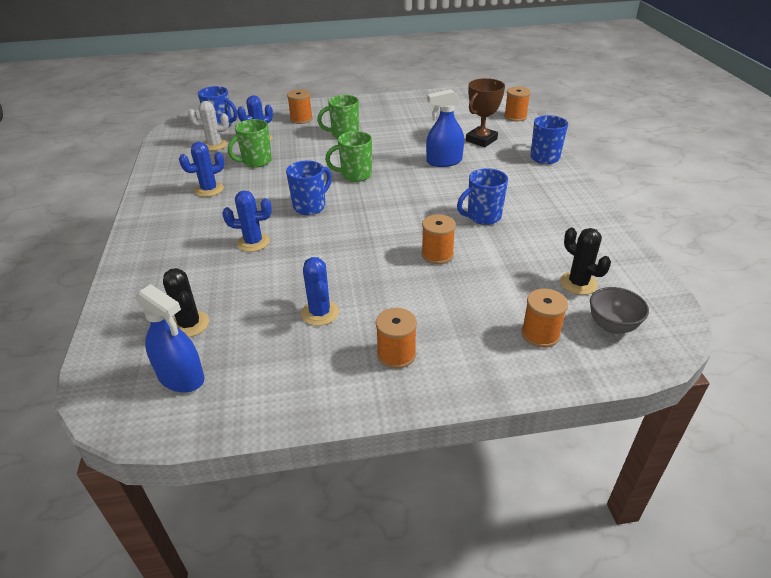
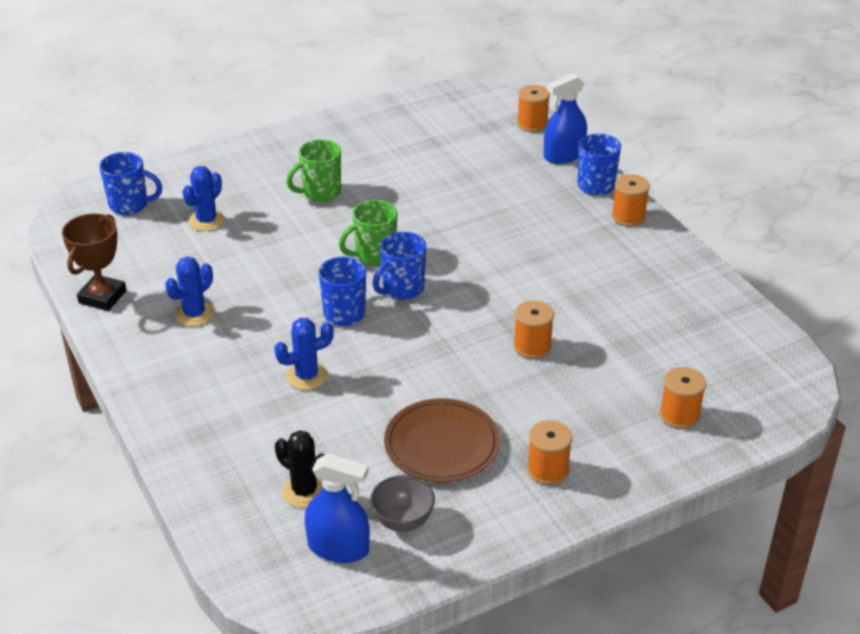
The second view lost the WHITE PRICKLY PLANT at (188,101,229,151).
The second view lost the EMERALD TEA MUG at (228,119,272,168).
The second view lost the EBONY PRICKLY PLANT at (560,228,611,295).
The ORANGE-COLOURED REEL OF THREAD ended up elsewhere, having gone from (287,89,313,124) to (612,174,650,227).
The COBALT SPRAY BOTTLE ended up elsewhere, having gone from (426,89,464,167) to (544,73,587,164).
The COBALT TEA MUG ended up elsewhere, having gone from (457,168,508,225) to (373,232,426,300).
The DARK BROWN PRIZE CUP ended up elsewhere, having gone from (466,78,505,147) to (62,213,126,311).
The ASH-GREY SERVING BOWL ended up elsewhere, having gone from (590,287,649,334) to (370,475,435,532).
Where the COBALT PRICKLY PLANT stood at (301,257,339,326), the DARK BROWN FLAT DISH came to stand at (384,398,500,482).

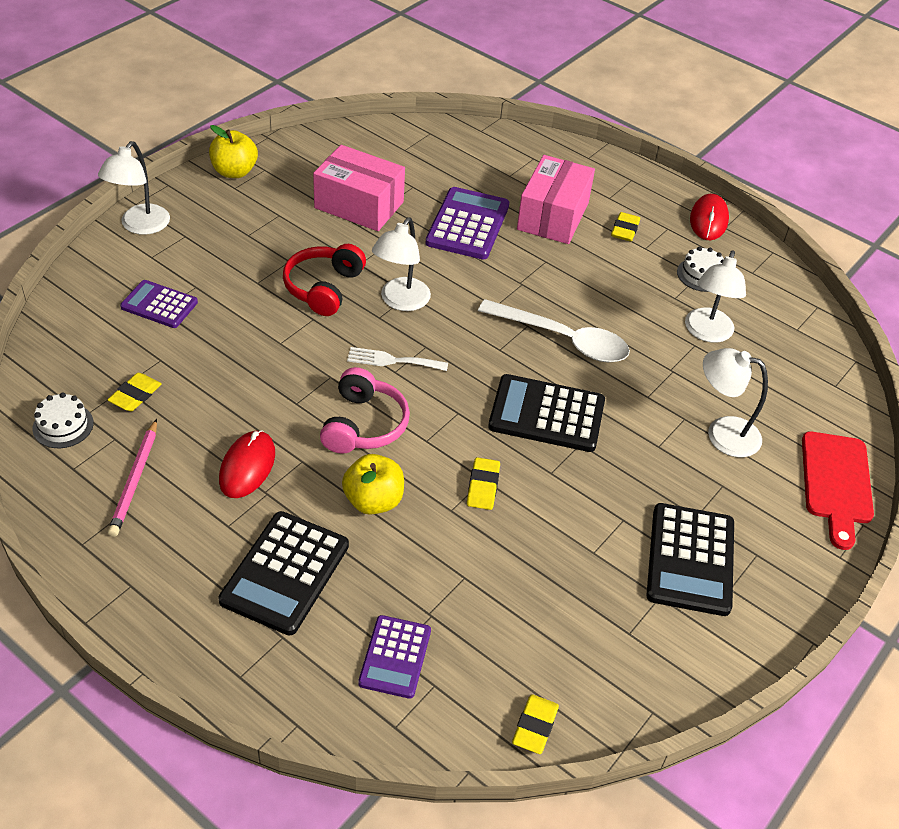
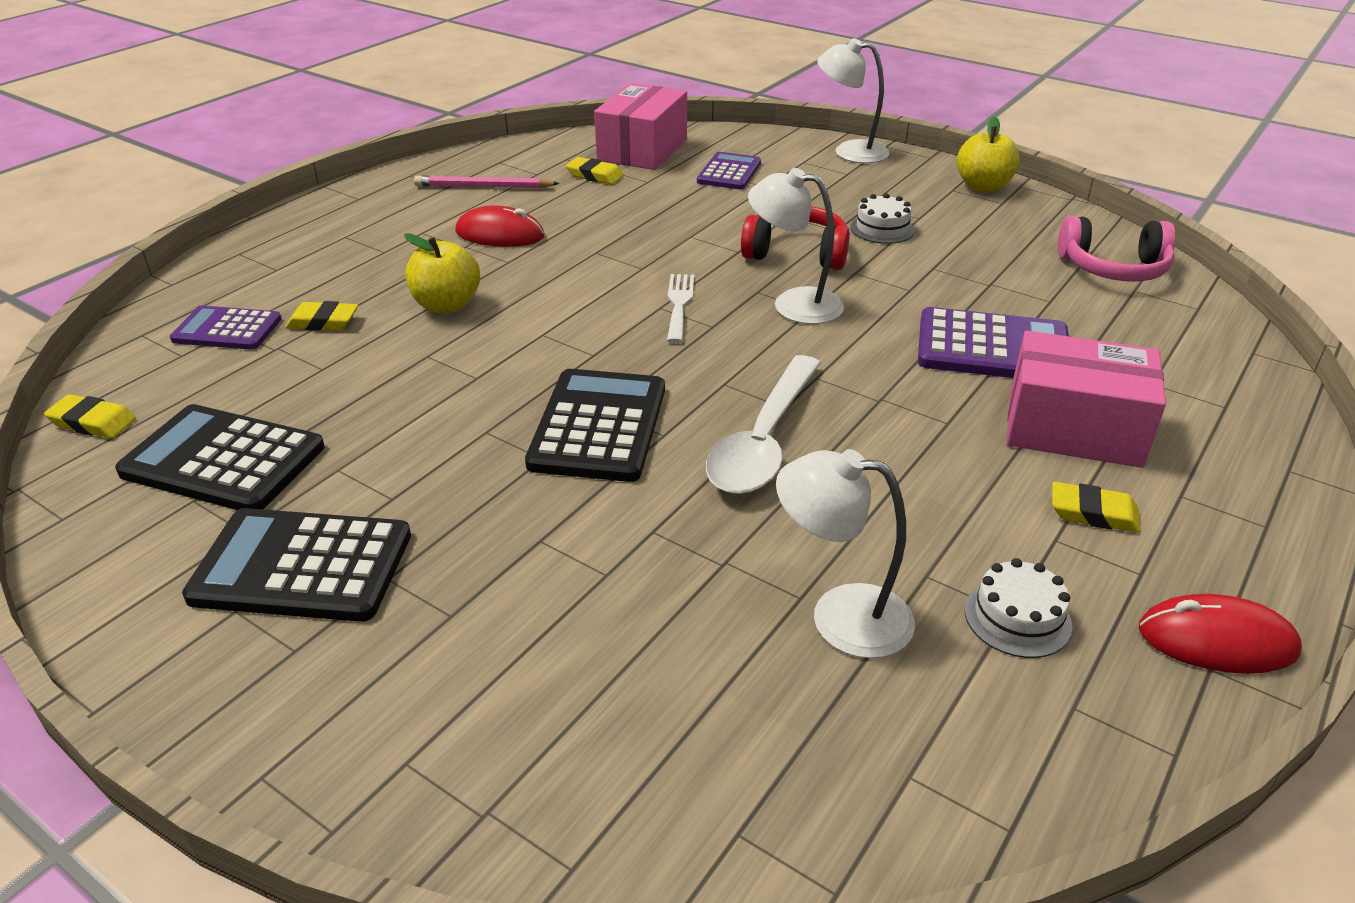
The second view lost the WHITE LAMP at (703,348,768,457).
The second view lost the CRIMSON BREAD BOARD at (802,431,874,550).
The WHITE GATEAU ended up elsewhere, having gone from (33,393,94,448) to (850,193,915,244).
The EBONY ADDING MACHINE ended up elsewhere, having gone from (218,511,349,635) to (115,404,324,510).
The PINK BOX ended up elsewhere, having gone from (313,145,405,231) to (594,83,687,170).
The PINK HEADPHONES ended up elsewhere, having gone from (320,367,410,454) to (1058,216,1175,281).
The BRIGHT YELLOW GUM ERASER ended up elsewhere, having gone from (467,457,500,510) to (285,301,358,331).

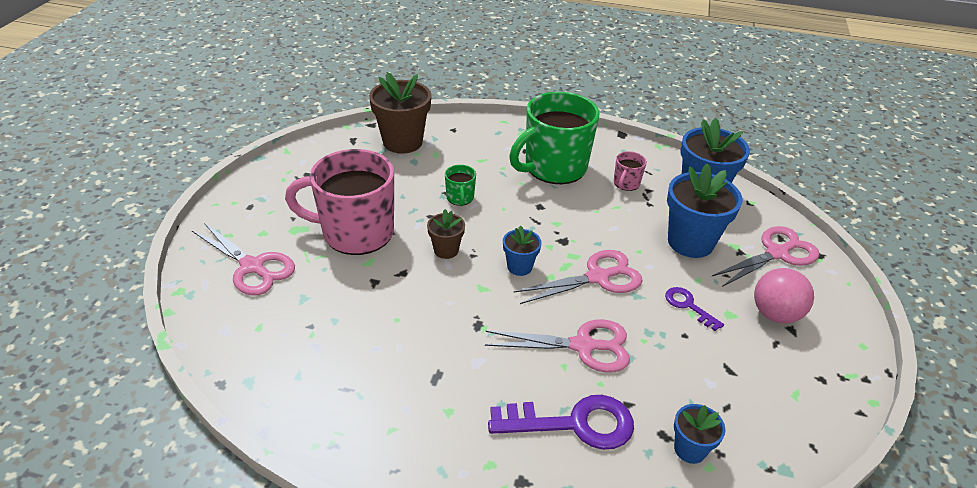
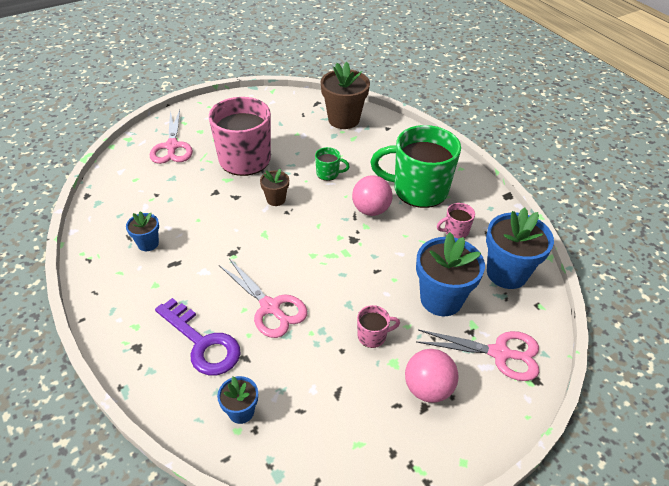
The second view lost the PINK SHEARS at (514,250,643,304).
The second view gained the PINK BALL at (352,175,393,216).
The COBALT PLANT POT ended up elsewhere, having gone from (503,225,542,276) to (126,211,159,251).
Where the ROYAL PURPLE LATCHKEY stood at (665,287,724,331), the PINK TEA MUG came to stand at (357,305,400,348).
The EMERALD TEA MUG at (445,165,476,206) ended up facing another way, 120 degrees counterclockwise from before.

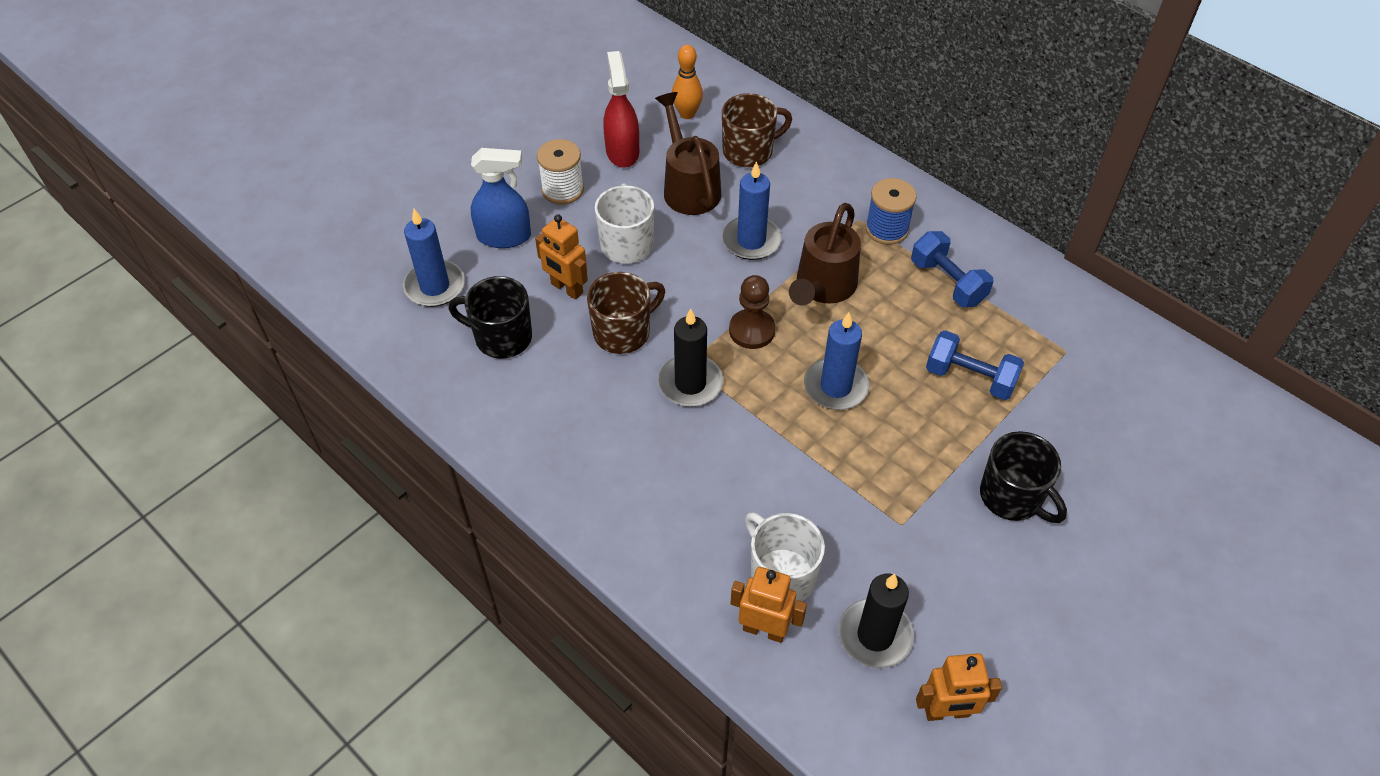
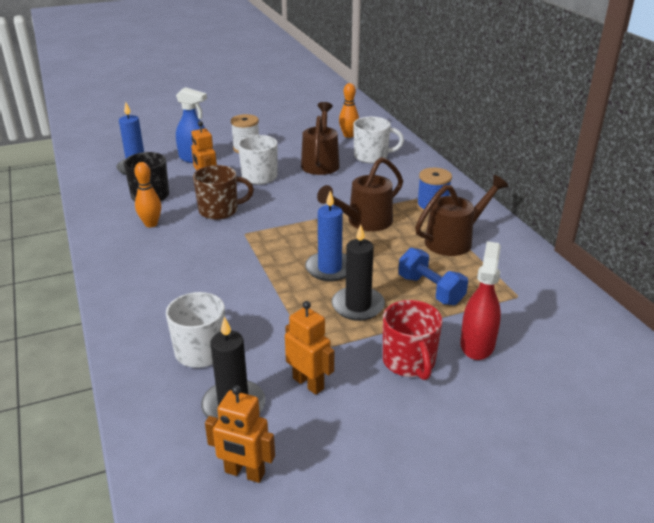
The second view lost the COBALT PILLAR CANDLE at (722,161,782,260).
The second view lost the DARK BROWN PAWN at (729,275,776,349).
The second view gained the ORANGE-COLOURED TENPIN at (134,162,161,227).
The CRIMSON SPRAY BOTTLE ended up elsewhere, having gone from (603,51,639,168) to (460,241,501,360).
The EBONY PILLAR CANDLE ended up elsewhere, having gone from (658,308,723,407) to (332,224,385,321).
The ORANGE-COLOURED ROBOT FIGURE ended up elsewhere, having gone from (731,567,807,643) to (285,301,334,395).
Where the COBALT FREE WEIGHT stood at (911,231,993,307), the DARK BROWN SPRINKLING CAN came to stand at (415,175,509,256).
What was the DARK BROWN TEA MUG at (722,93,792,168) turned into the WHITE TEA MUG at (353,117,404,163).
What was the EBONY TEA MUG at (980,431,1067,523) turned into the CRIMSON TEA MUG at (383,300,442,380).

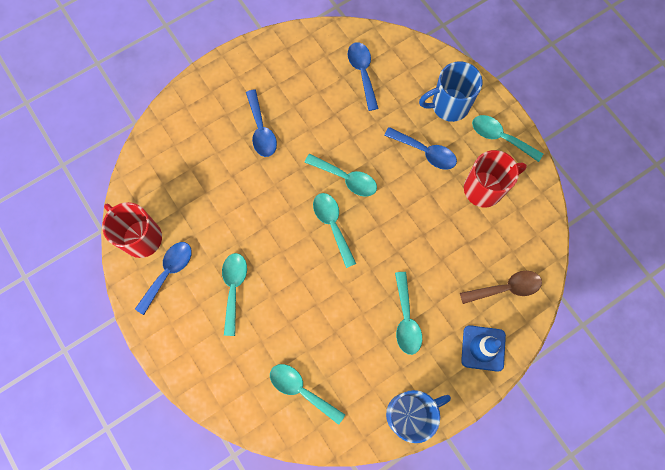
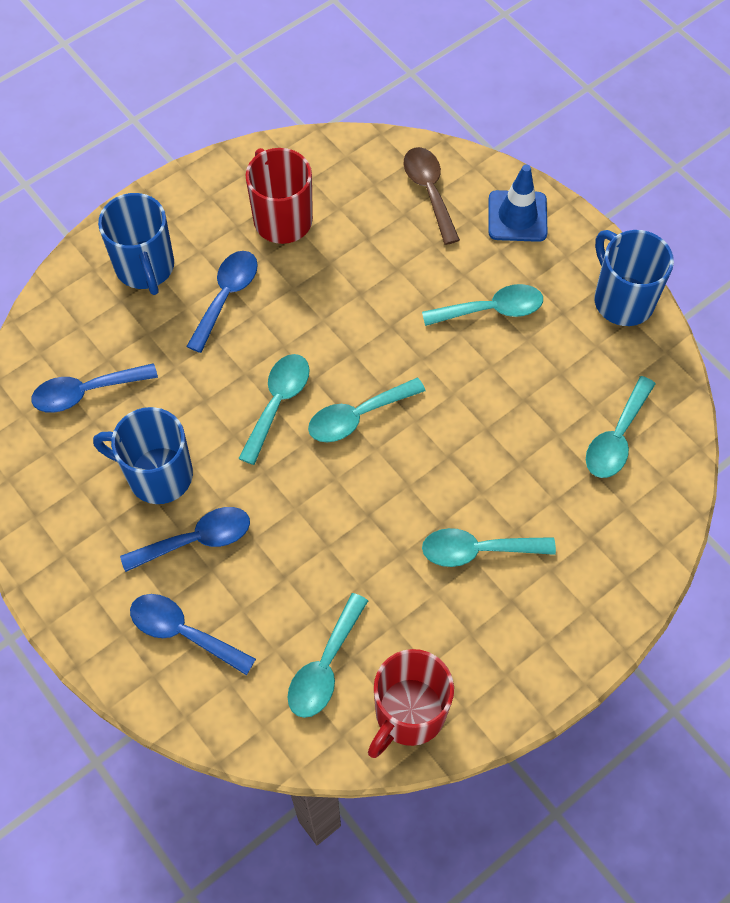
The second view gained the COBALT TEA MUG at (93,407,193,504).
The COBALT TEASPOON ended up elsewhere, having gone from (135,242,192,315) to (130,594,256,675).
The AQUA TEASPOON ended up elsewhere, having gone from (472,115,543,162) to (288,593,368,718).

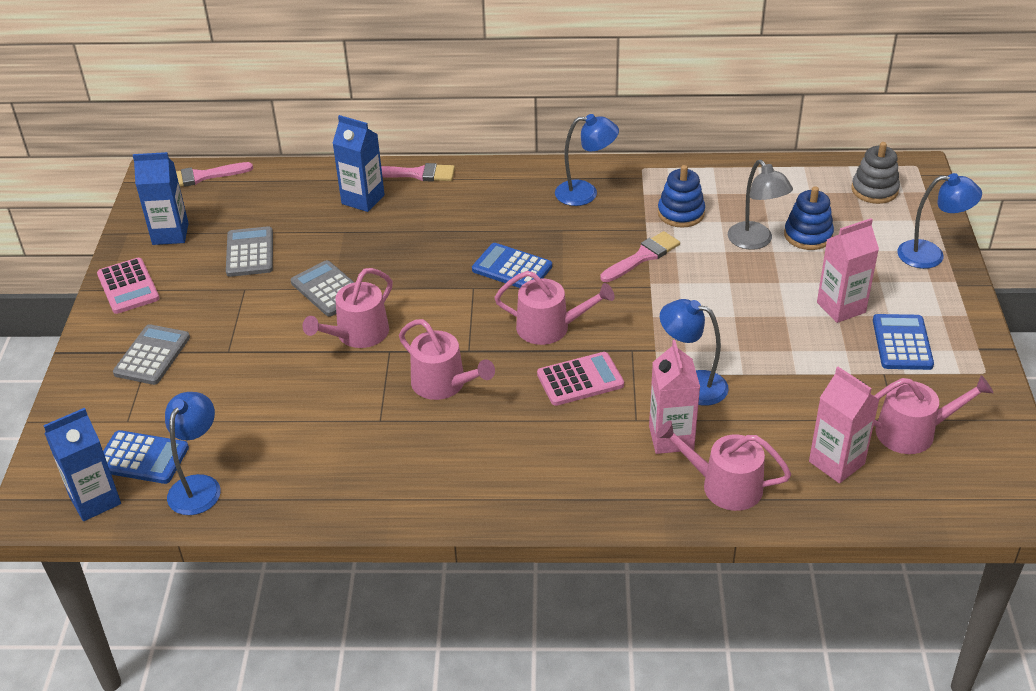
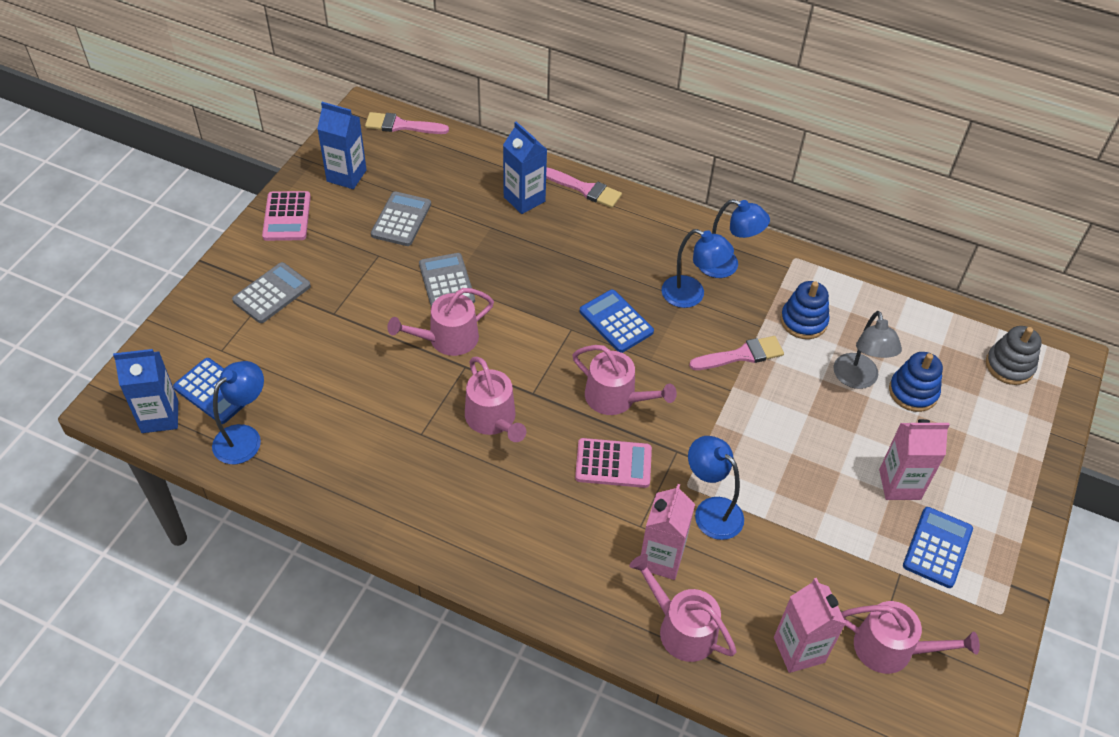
The COBALT LAMP ended up elsewhere, having gone from (897,173,982,269) to (662,229,734,308).

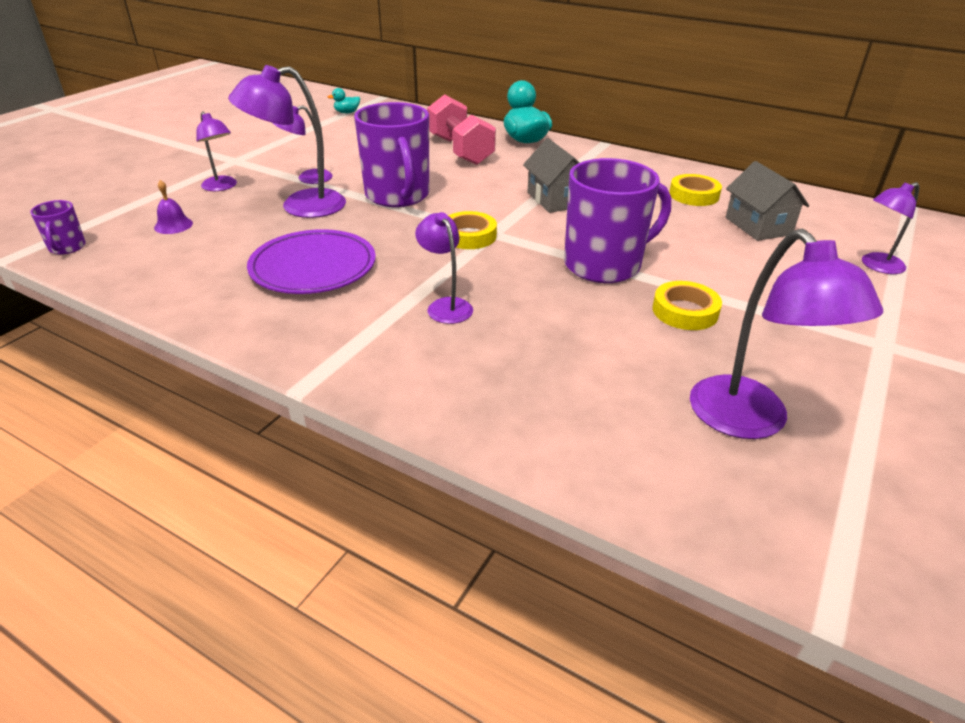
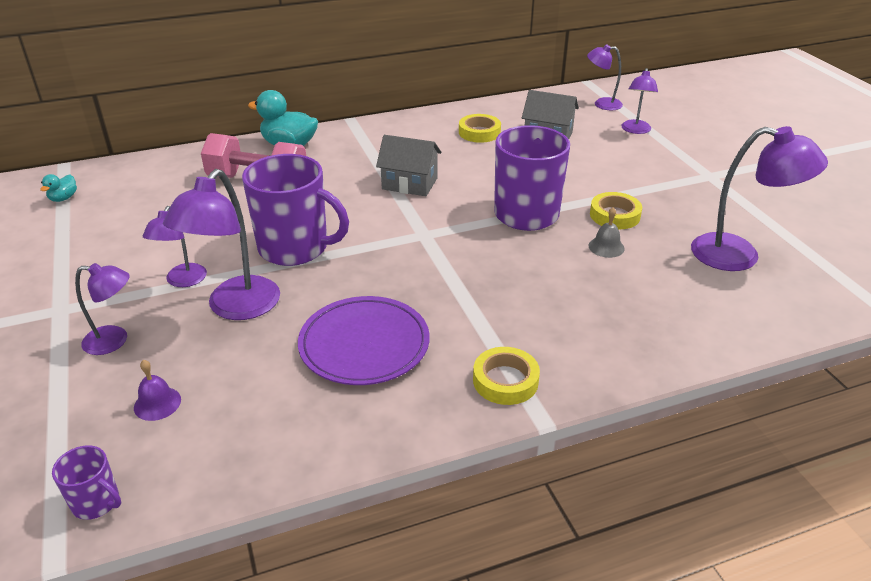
The second view gained the ASH-GREY SCHOOL BELL at (589,207,625,258).
The ROYAL PURPLE LAMP ended up elsewhere, having gone from (415,212,473,324) to (587,44,623,110).
The BRIGHT YELLOW ROLL OF TAPE ended up elsewhere, having gone from (448,211,497,249) to (473,347,540,405).

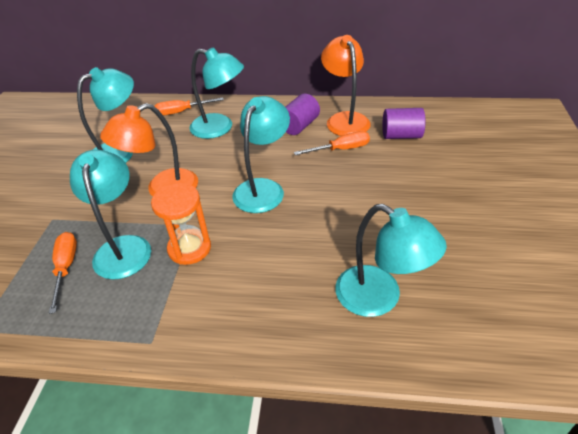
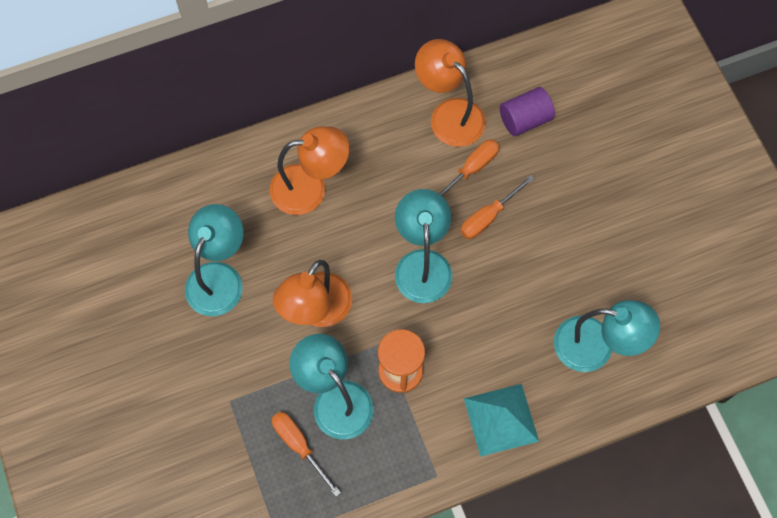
The second view lost the ROYAL PURPLE CYLINDER SHAPE at (286,94,320,135).
The second view gained the AQUA PYRAMID SHAPE at (464,384,539,457).
The ORANGE-COLOURED HAND SCREWDRIVER ended up elsewhere, having gone from (155,98,224,116) to (460,175,534,239).
What was the AQUA LAMP at (189,47,244,139) turned into the ORANGE-COLOURED LAMP at (270,127,349,215).

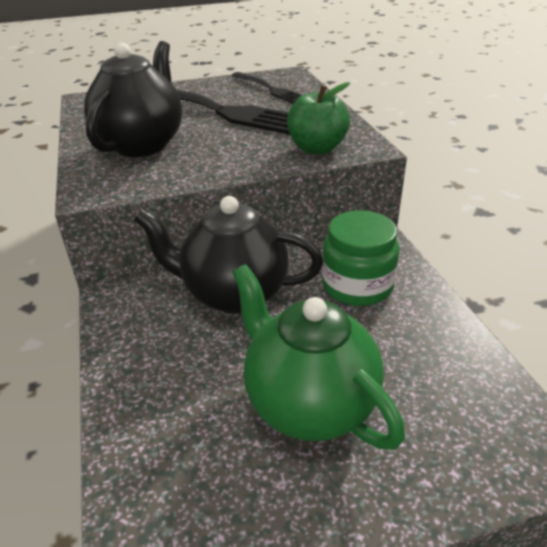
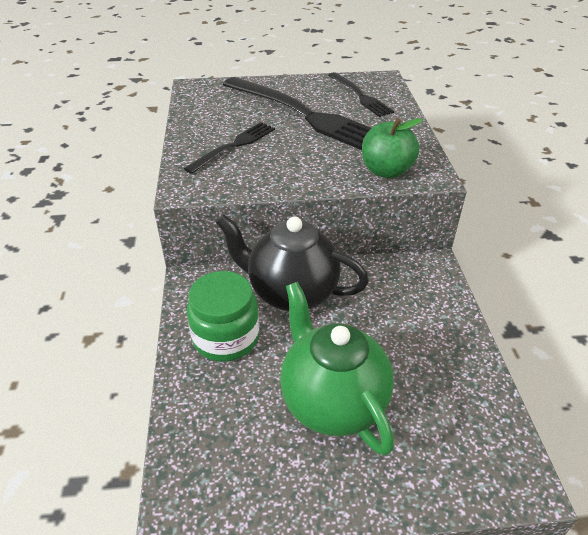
The EMERALD JAR ended up elsewhere, having gone from (322,210,399,306) to (187,271,259,362).
Where the EBONY CHINA TEAPOT stood at (84,41,182,157), the EBONY TABLE FORK came to stand at (184,122,275,174).

